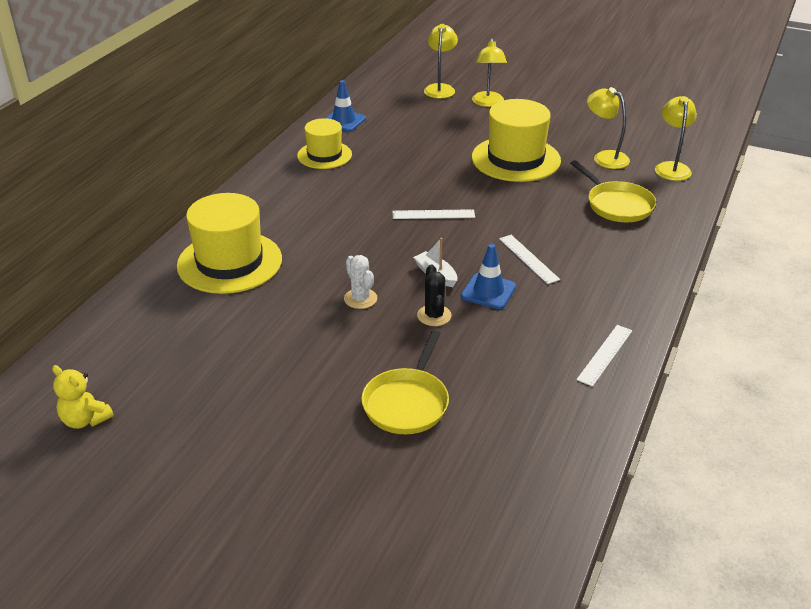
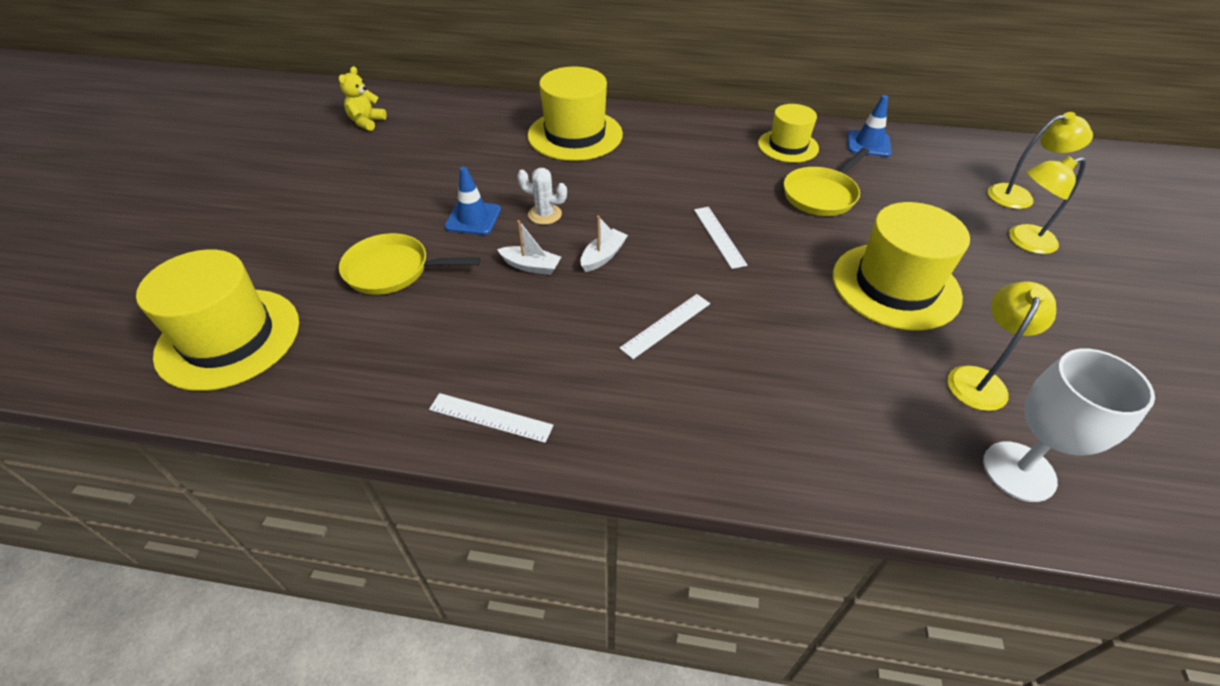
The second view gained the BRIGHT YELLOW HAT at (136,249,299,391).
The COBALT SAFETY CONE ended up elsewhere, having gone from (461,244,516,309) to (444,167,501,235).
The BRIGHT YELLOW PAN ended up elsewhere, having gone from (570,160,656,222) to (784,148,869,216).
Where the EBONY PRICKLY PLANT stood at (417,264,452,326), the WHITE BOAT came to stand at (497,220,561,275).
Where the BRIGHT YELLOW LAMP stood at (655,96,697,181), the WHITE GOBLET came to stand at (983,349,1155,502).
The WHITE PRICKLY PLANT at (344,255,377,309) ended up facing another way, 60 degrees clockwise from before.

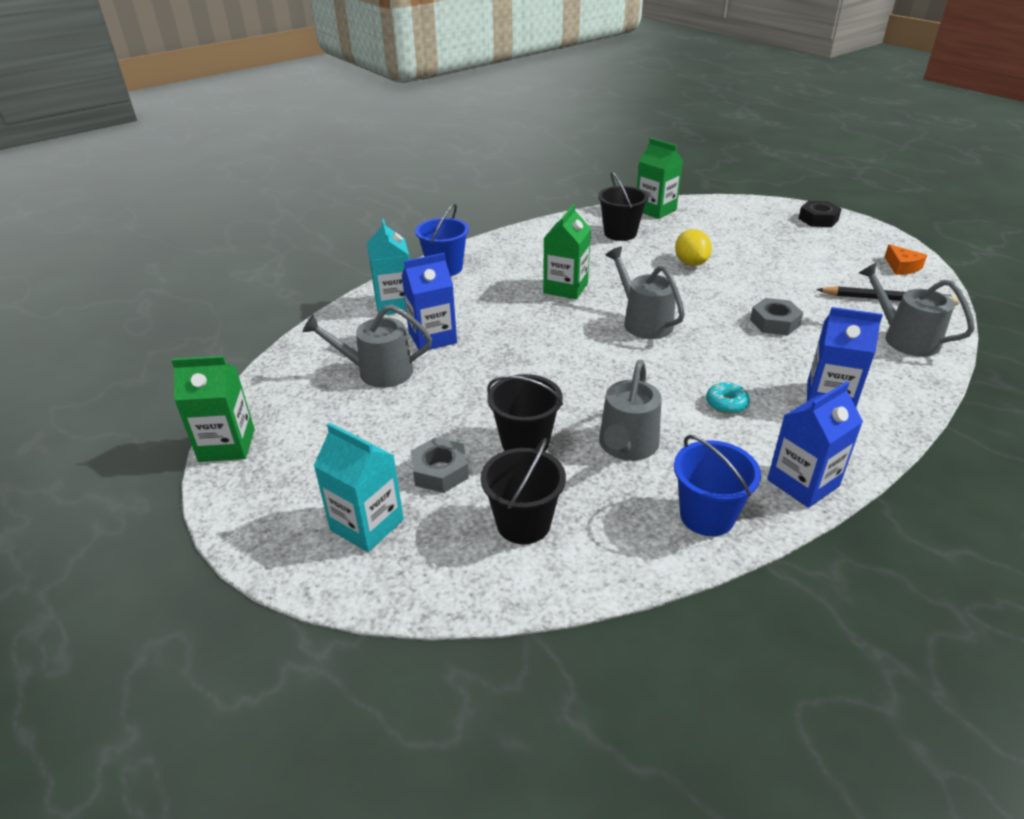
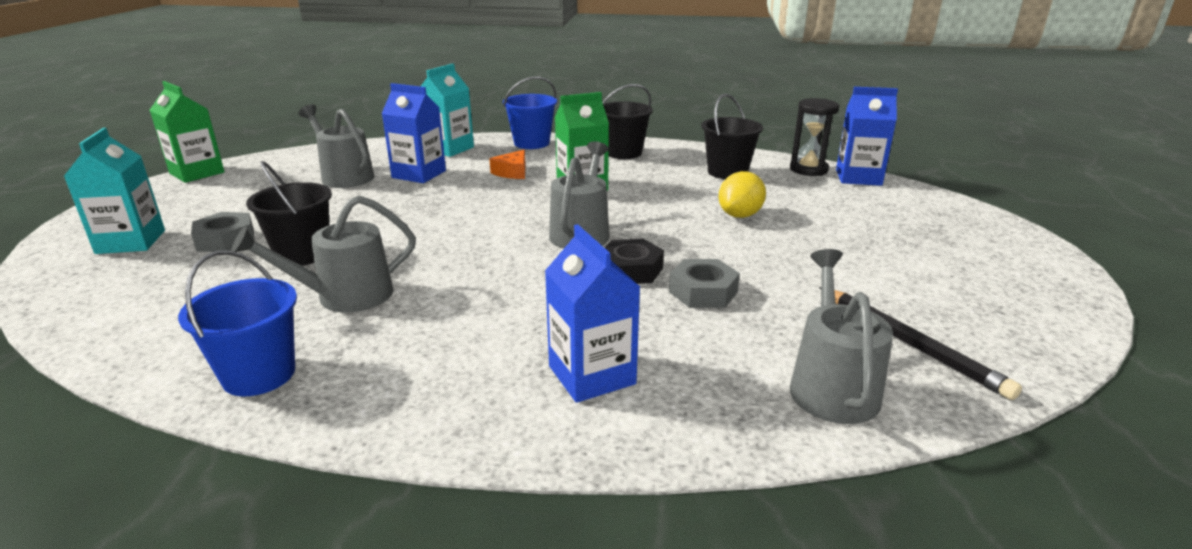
The second view lost the AQUA DONUT at (706,382,750,414).
The EBONY PAIL ended up elsewhere, having gone from (480,438,566,544) to (603,84,653,159).
The COBALT JUICE CARTON ended up elsewhere, having gone from (767,381,863,508) to (836,87,898,186).
The EBONY HEXAGON NUT ended up elsewhere, having gone from (798,201,841,227) to (604,239,664,284).
The ORANGE-COLOURED CHEESE WEDGE ended up elsewhere, having gone from (885,244,927,275) to (489,150,526,179).
Where the EMERALD JUICE CARTON stood at (637,138,683,219), the EBONY SANDGLASS came to stand at (790,98,839,176).

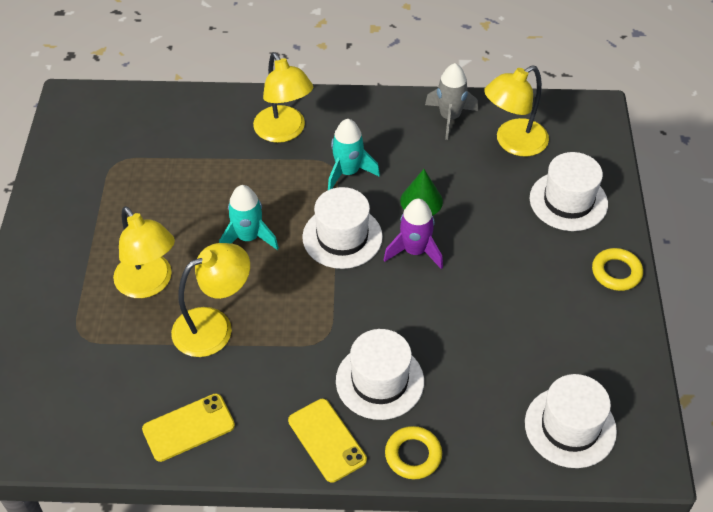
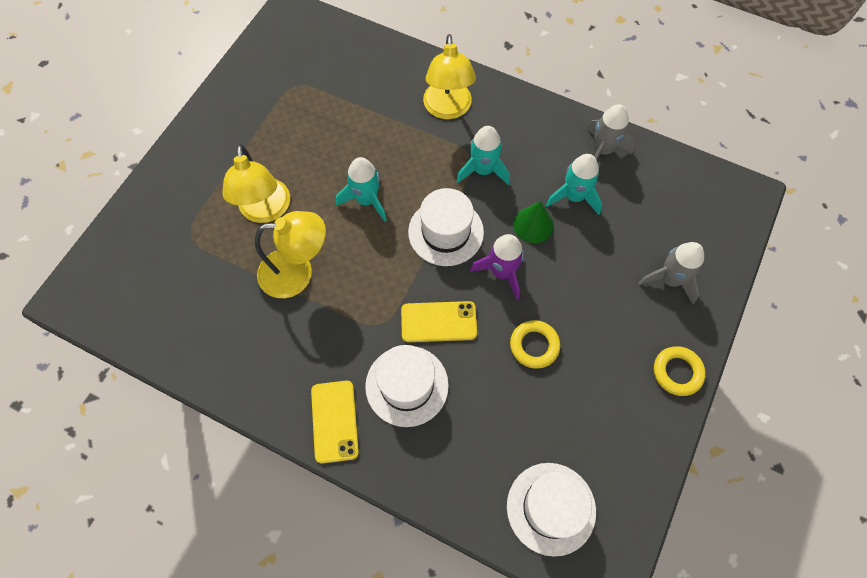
The second view lost the BRIGHT YELLOW LAMP at (484,65,549,156).
The second view gained the AQUA TOY ROCKET at (546,154,602,215).
The BRIGHT YELLOW MOBILE PHONE ended up elsewhere, having gone from (142,393,235,462) to (401,301,477,342).
The BRIGHT YELLOW TORUS ended up elsewhere, having gone from (385,426,442,479) to (510,320,560,369).
Where the WHITE HAT stood at (530,152,608,231), the ASH-GREY TOY ROCKET came to stand at (639,242,704,304).

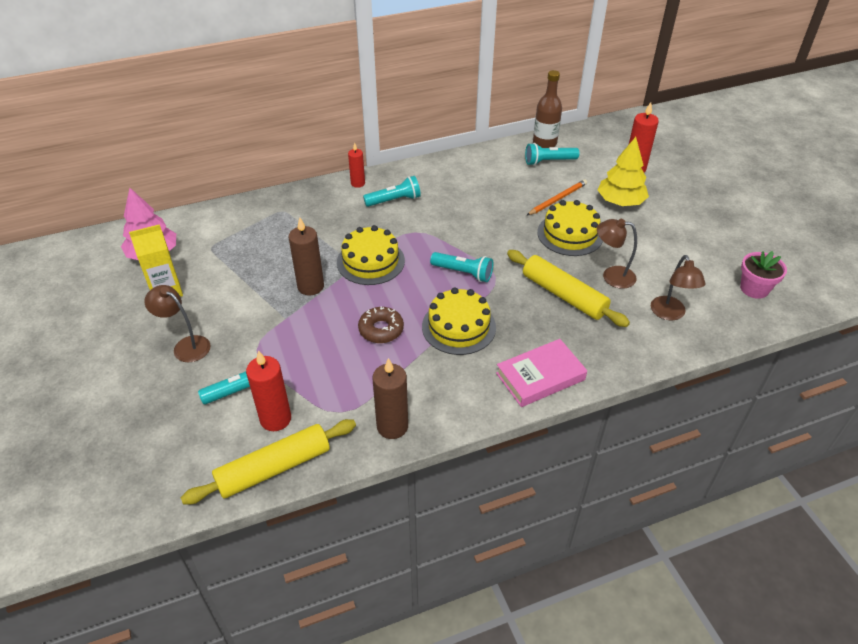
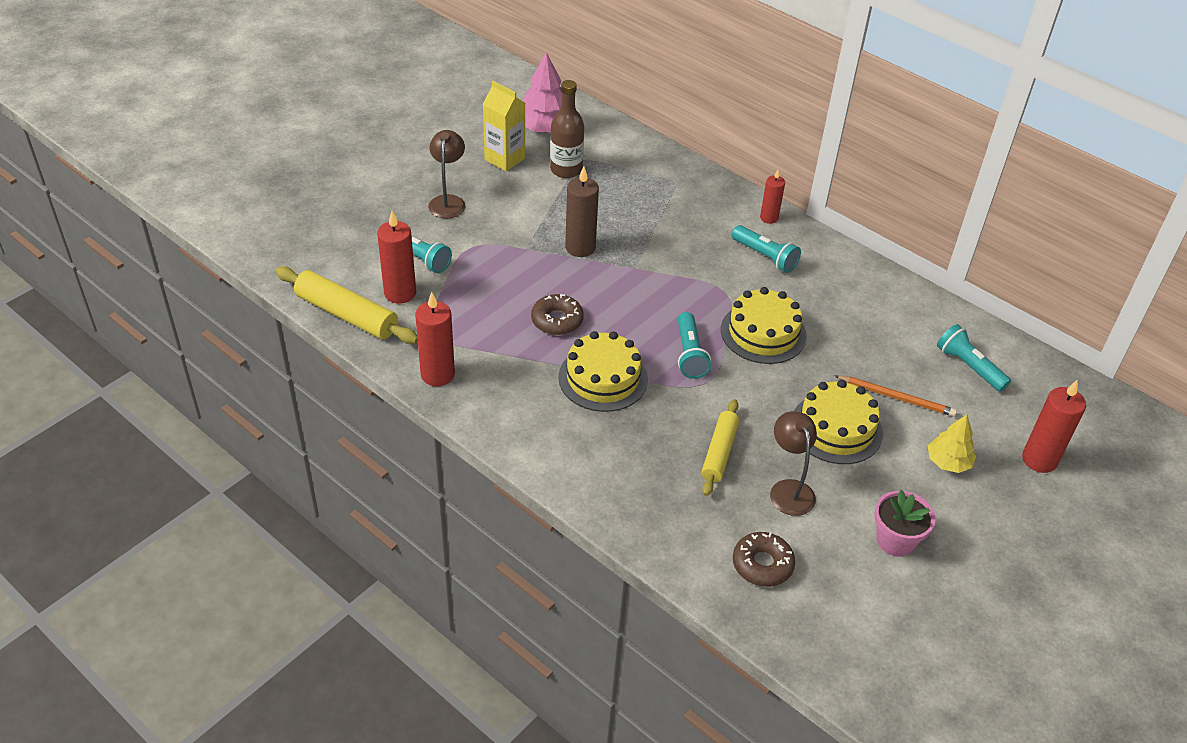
The second view lost the PINK HARDBACK at (496,339,587,407).
The BRIGHT YELLOW GATEAU ended up elsewhere, having gone from (337,225,405,285) to (721,287,807,364).
The DARK BROWN FLASK ended up elsewhere, having gone from (533,70,562,148) to (550,80,584,178).
The PINK PLANT POT ended up elsewhere, having gone from (740,251,787,299) to (875,490,935,557).
Where the DARK BROWN LAMP stood at (651,255,706,320), the DARK BROWN DONUT came to stand at (733,532,795,587).
What was the DARK BROWN PILLAR CANDLE at (372,358,408,439) turned into the CRIMSON PILLAR CANDLE at (415,292,455,386).
The size of the BRIGHT YELLOW DOUGH ROLLER at (507,250,630,327) changed by a factor of 0.66.
The size of the BRIGHT YELLOW TREE at (598,137,649,206) changed by a factor of 0.64.

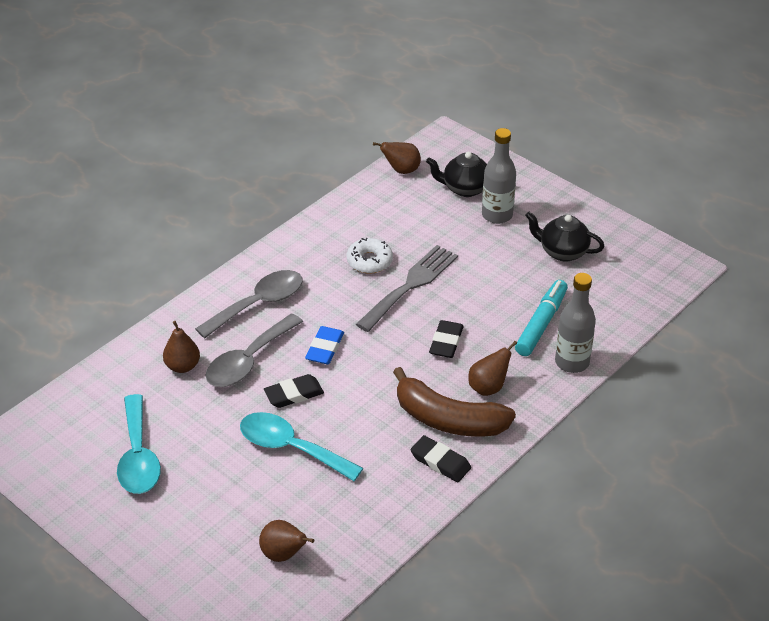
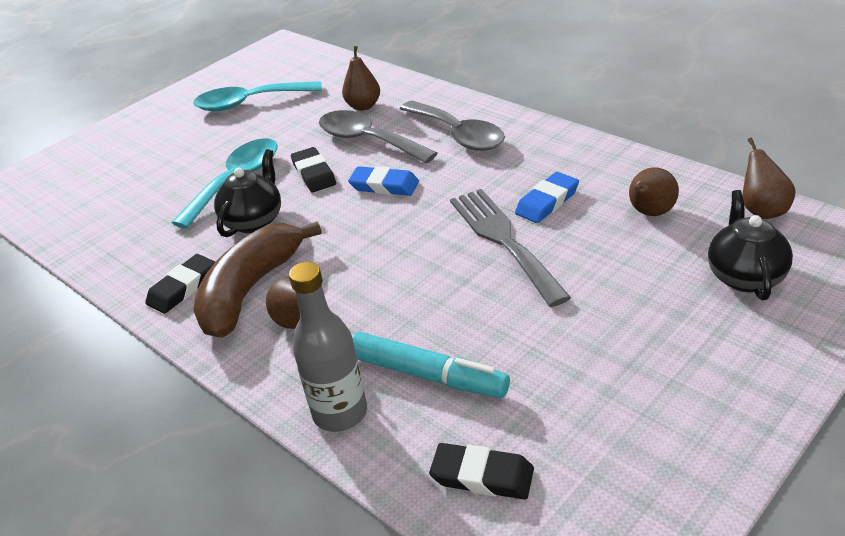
The second view lost the ASH-GREY FLASK at (482,128,516,224).
The DARK BROWN PEAR ended up elsewhere, having gone from (259,520,314,562) to (629,168,679,216).
The EBONY GUM ERASER ended up elsewhere, having gone from (429,320,464,358) to (429,443,534,500).
The EBONY CHINA TEAPOT ended up elsewhere, having gone from (525,212,604,262) to (214,149,281,237).
Where the WHITE DONUT stood at (347,238,393,274), the COBALT GUM ERASER came to stand at (515,172,579,223).
The ASH-GREY TABLE FORK at (356,245,458,332) ended up facing another way, 150 degrees counterclockwise from before.

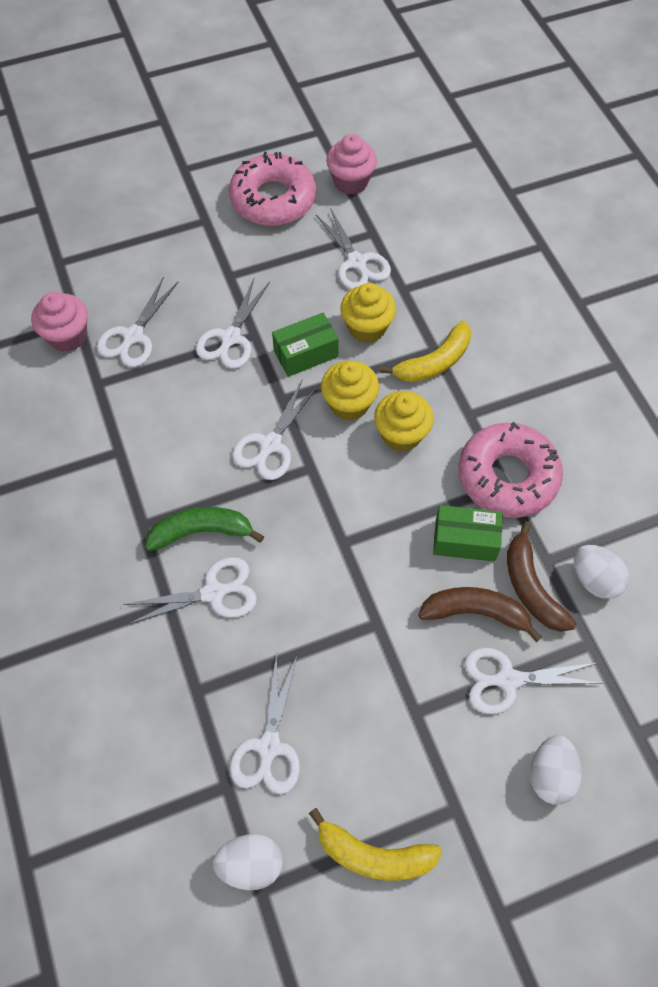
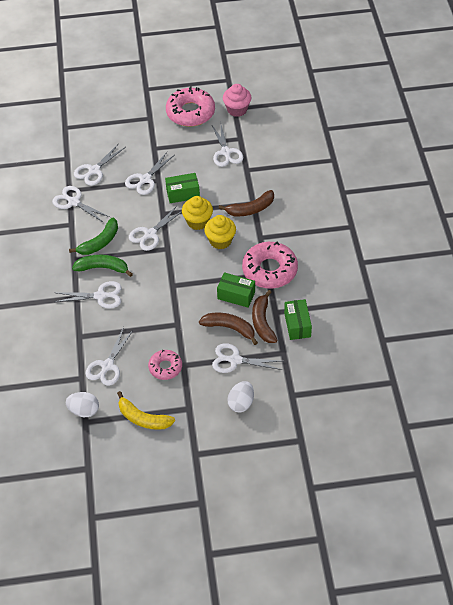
The second view lost the PINK MUFFIN at (31,292,88,352).
The second view lost the BRIGHT YELLOW MUFFIN at (340,283,396,343).
The second view gained the WHITE SHEARS at (52,186,110,223).
The second view gained the EMERALD BANANA at (69,218,118,255).
The second view gained the PINK DONUT at (148,350,182,380).
Where the WHITE EGG SHAPE stood at (574,545,629,599), the EMERALD BOX came to stand at (284,299,312,340).
What was the BRIGHT YELLOW BANANA at (380,321,471,382) turned into the DARK BROWN BANANA at (218,190,274,216).

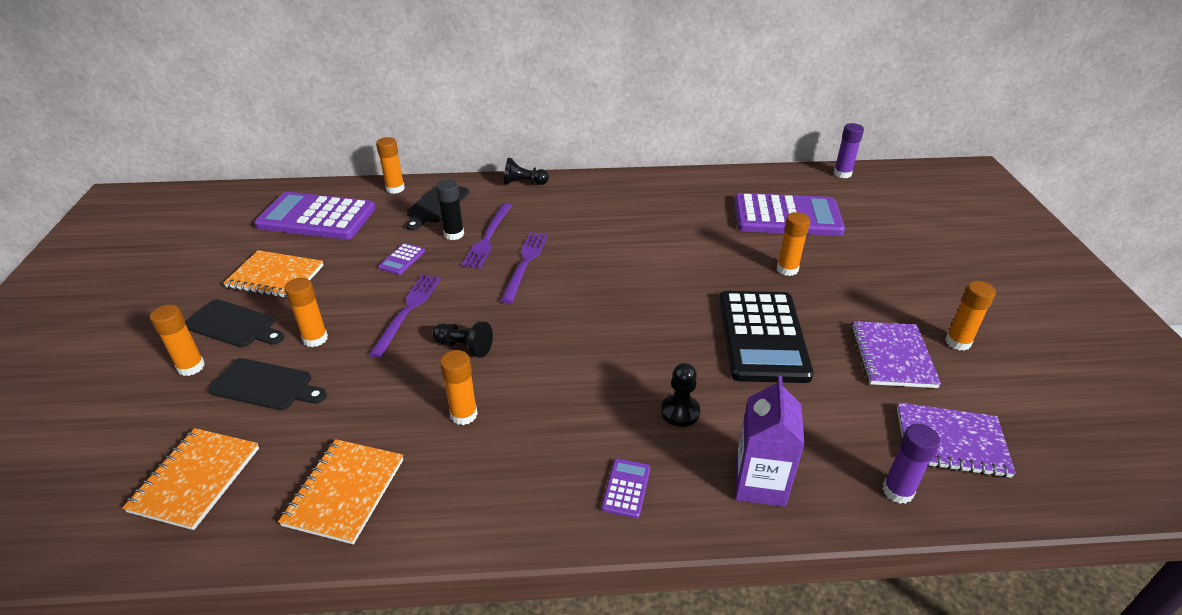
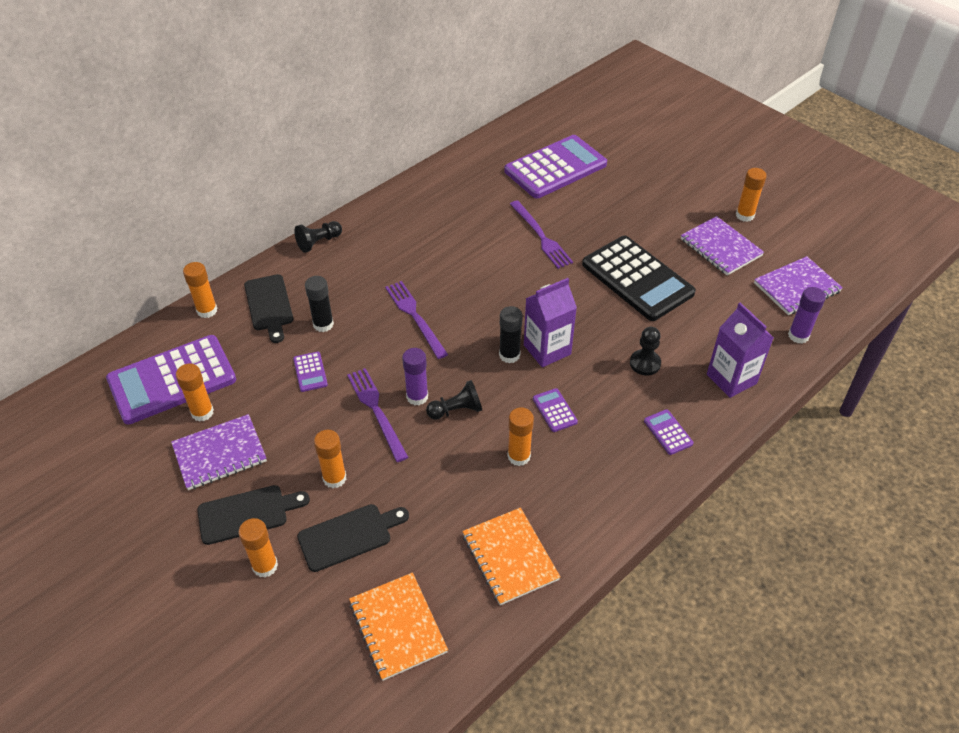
The second view gained the EBONY GLUE at (499,306,523,363).
The second view gained the ROYAL PURPLE JUICE CARTON at (524,278,577,367).
The second view gained the ROYAL PURPLE ADDING MACHINE at (533,388,578,432).
The ROYAL PURPLE TABLE FORK ended up elsewhere, having gone from (461,203,512,269) to (510,200,573,269).
The ORANGE-COLOURED GLUE ended up elsewhere, having gone from (777,212,810,276) to (176,363,214,422).
The ROYAL PURPLE GLUE ended up elsewhere, having gone from (834,123,864,178) to (402,348,428,405).
What was the ORANGE-COLOURED EXERCISE BOOK at (223,250,324,299) turned into the ROYAL PURPLE EXERCISE BOOK at (171,414,267,490).

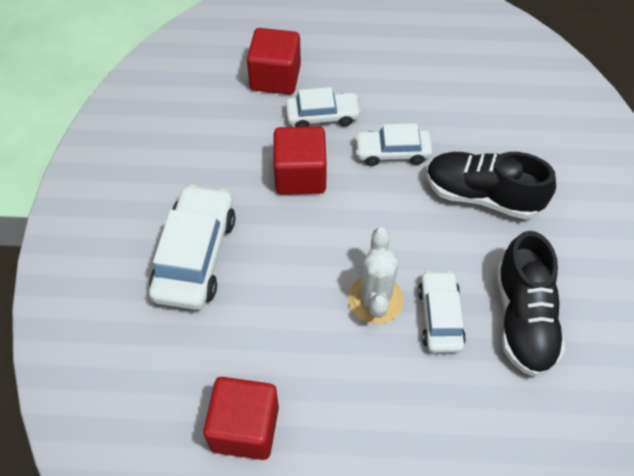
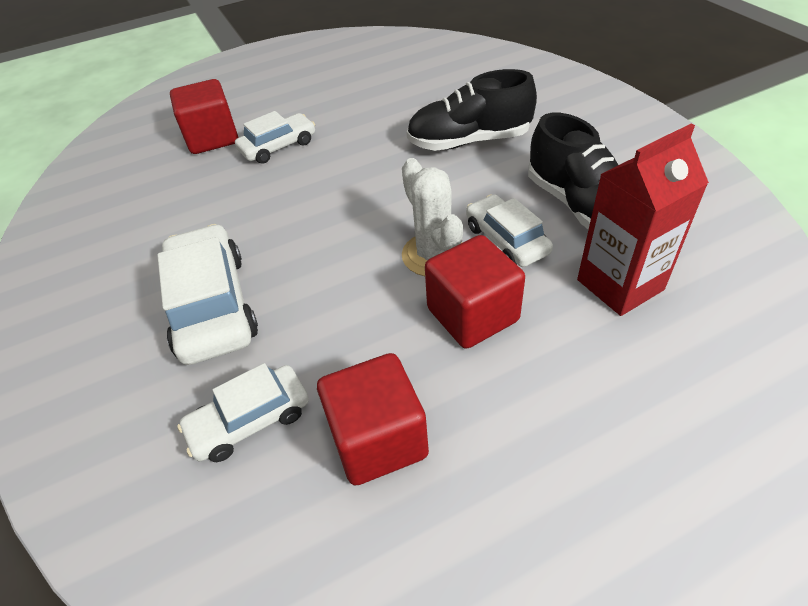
The second view gained the CRIMSON JUICE CARTON at (577,123,709,316).
The CRIMSON BLOCK ended up elsewhere, having gone from (273,126,327,195) to (425,235,525,349).
The WHITE AUTOMOBILE ended up elsewhere, having gone from (355,123,432,166) to (177,363,309,462).

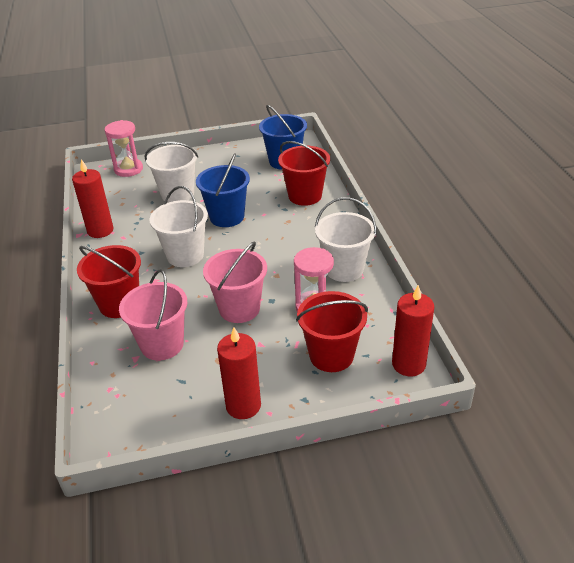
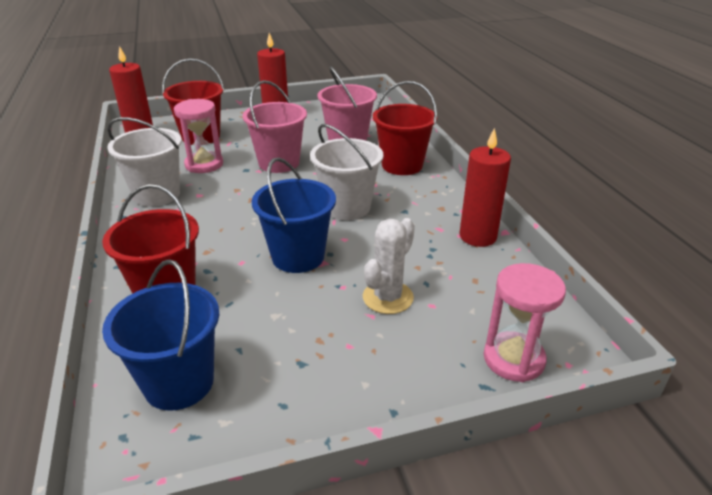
Where the WHITE PAIL stood at (145,142,198,203), the WHITE PRICKLY PLANT came to stand at (363,218,415,314).

